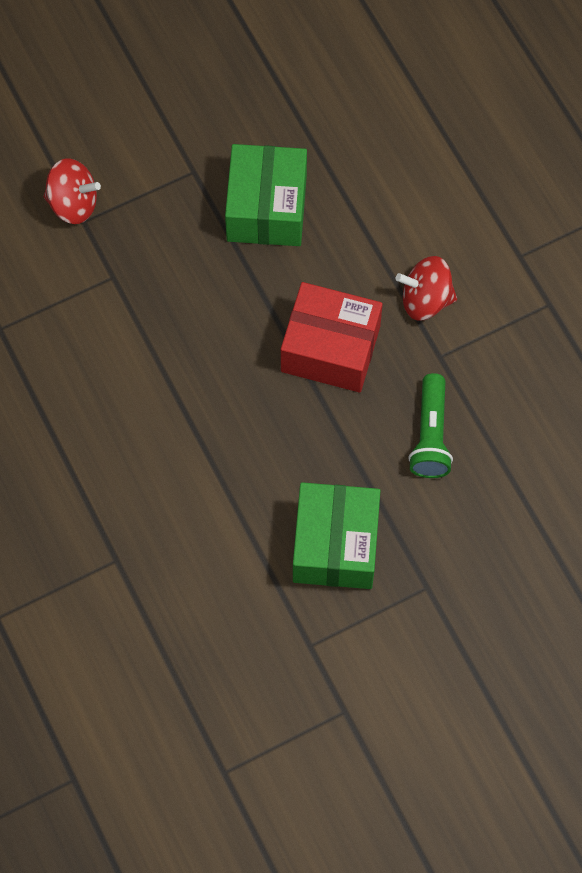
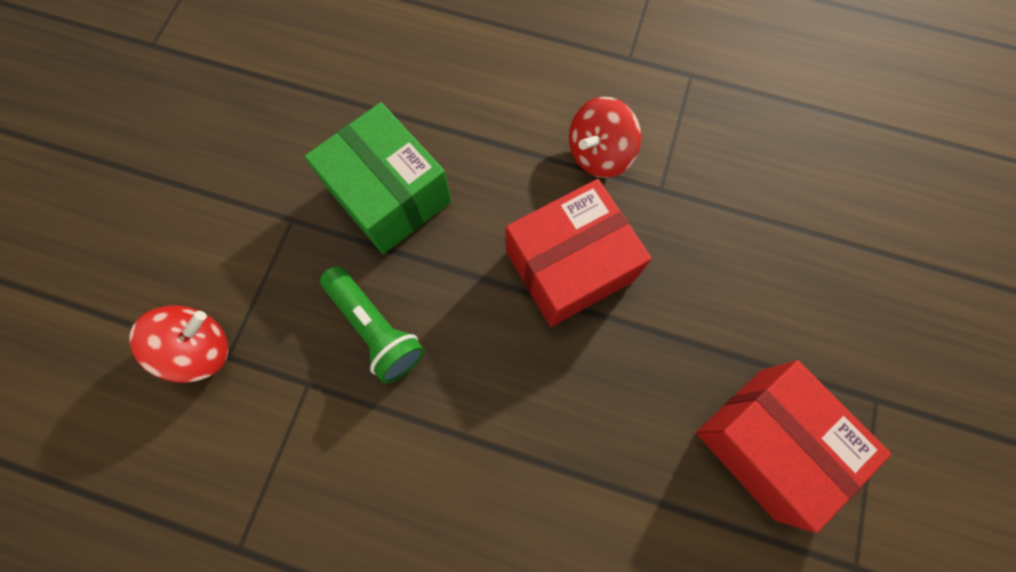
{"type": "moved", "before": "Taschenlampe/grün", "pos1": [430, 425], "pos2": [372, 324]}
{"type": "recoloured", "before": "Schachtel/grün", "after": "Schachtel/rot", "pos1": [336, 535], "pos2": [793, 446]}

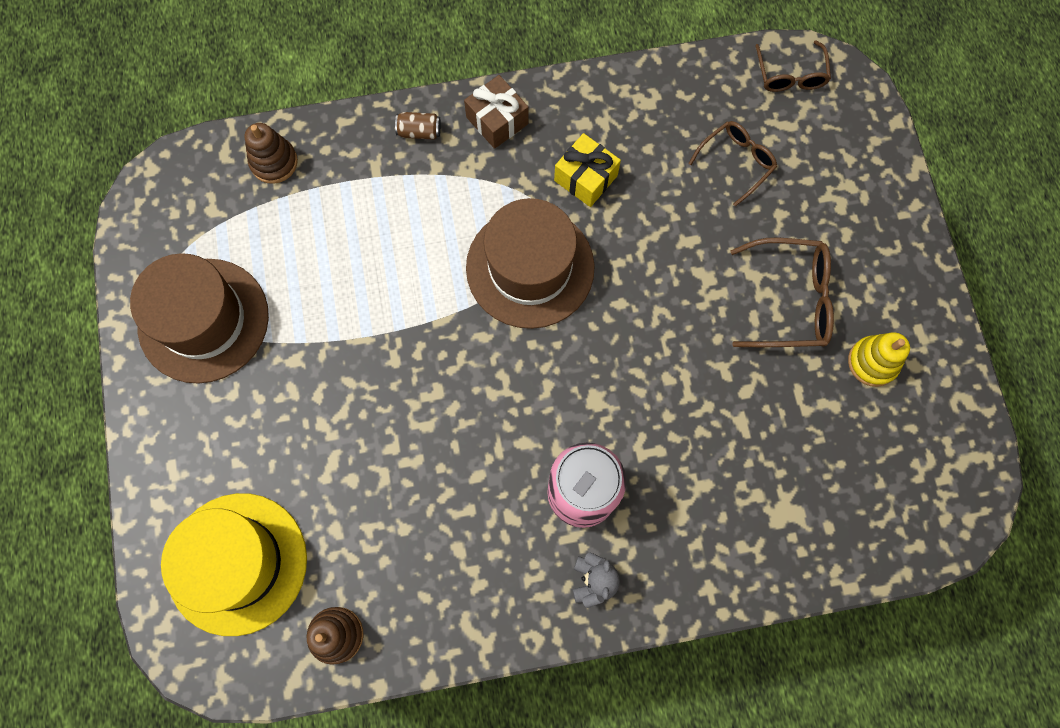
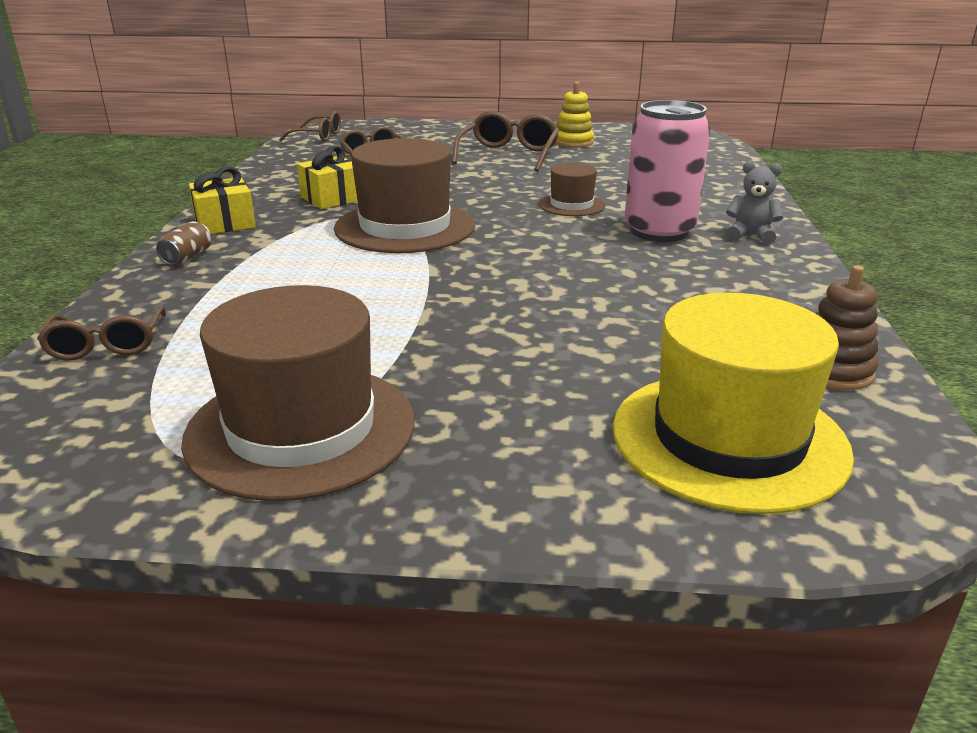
{"type": "added", "after": "Hut/braun", "pos2": [572, 189]}
{"type": "replaced", "before": "Stapelspielzeug/braun", "after": "Brille/braun", "pos1": [271, 153], "pos2": [101, 333]}
{"type": "recoloured", "before": "Geschenk/braun", "after": "Geschenk/gelb", "pos1": [496, 112], "pos2": [222, 200]}

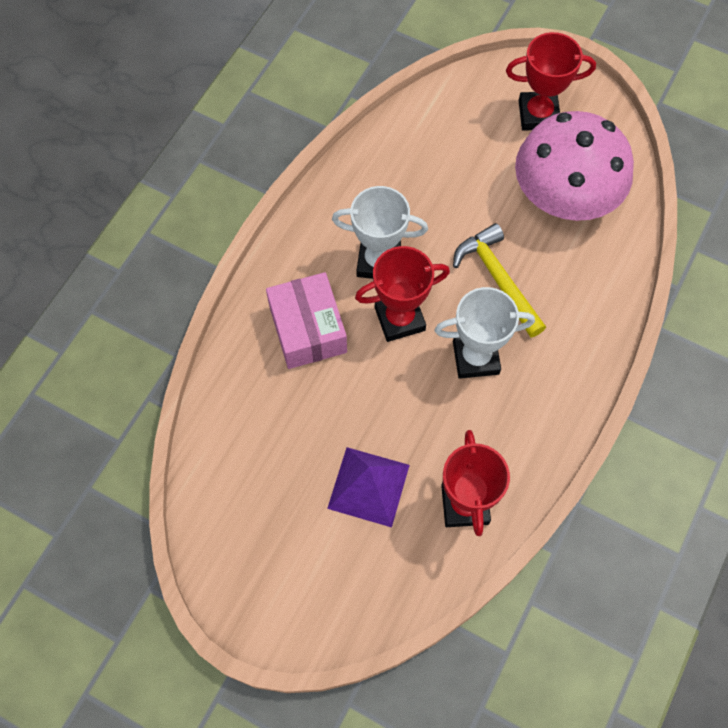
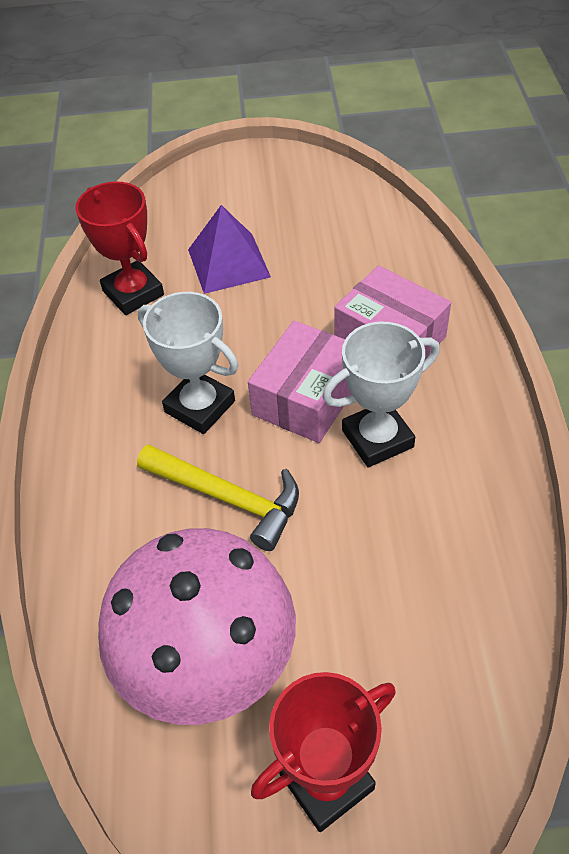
{"type": "replaced", "before": "Pokal/rot", "after": "Schachtel/rosa", "pos1": [402, 294], "pos2": [300, 382]}
{"type": "turned", "before": "Pokal/weiß", "pos1": [485, 333], "pos2": [188, 363], "turn": 75}

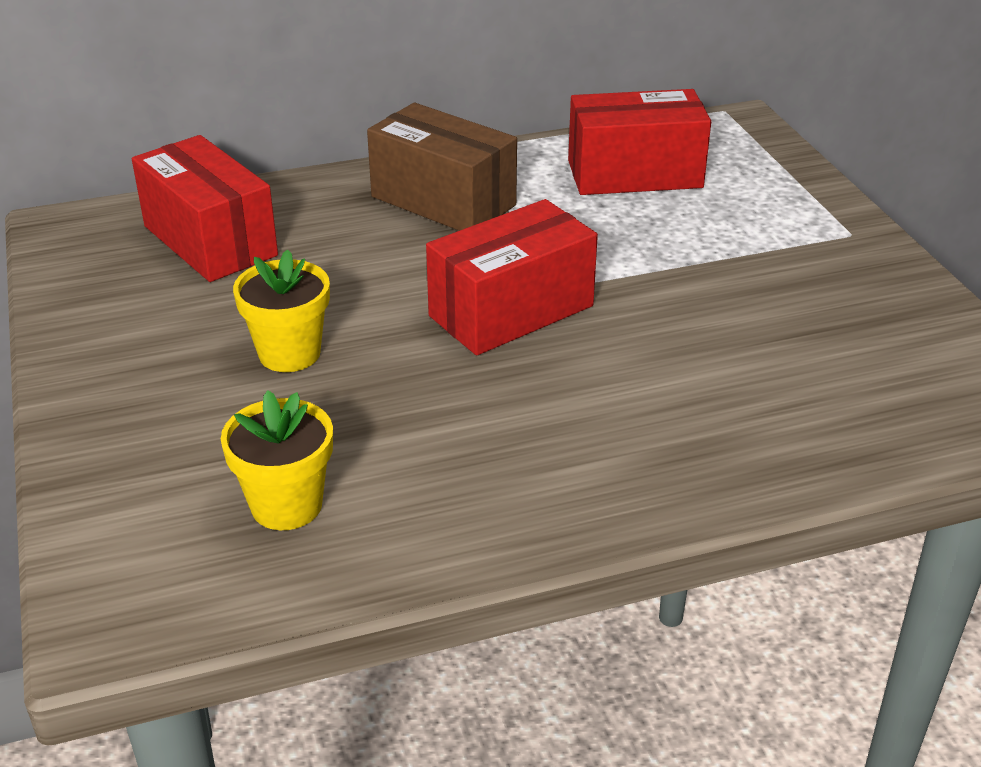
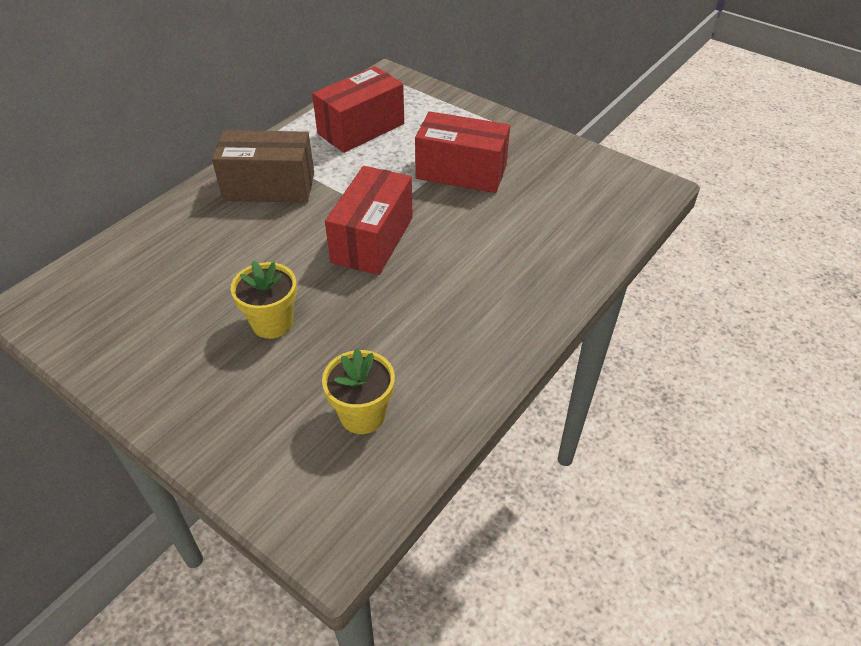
{"type": "moved", "before": "Schachtel/rot", "pos1": [205, 208], "pos2": [462, 152]}

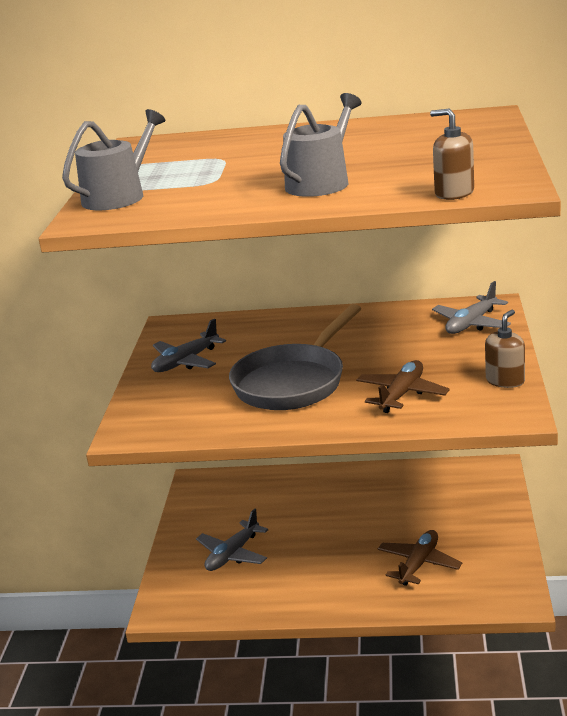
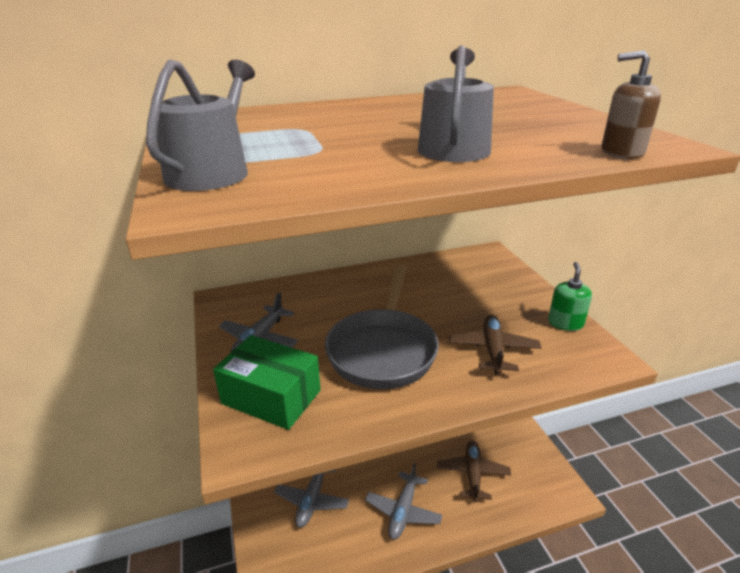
{"type": "added", "after": "Schachtel/grün", "pos2": [267, 382]}
{"type": "moved", "before": "Flugzeug/grau", "pos1": [471, 307], "pos2": [403, 501]}
{"type": "recoloured", "before": "Seifenspender/braun", "after": "Seifenspender/grün", "pos1": [505, 349], "pos2": [570, 296]}

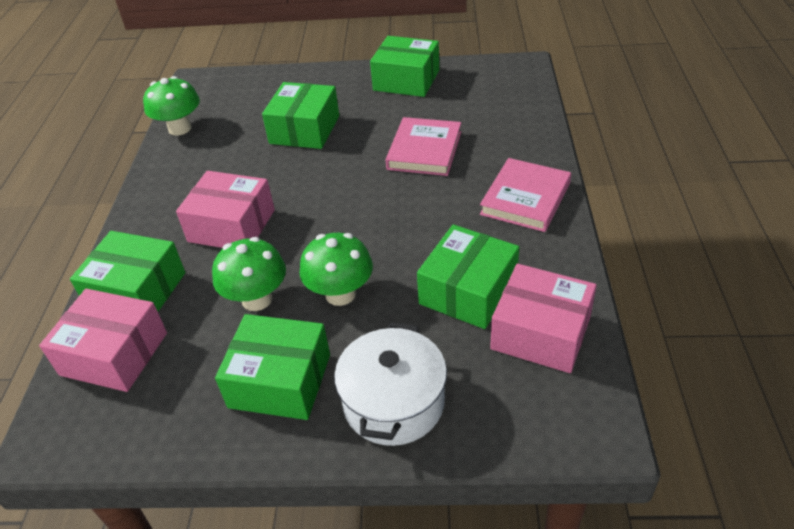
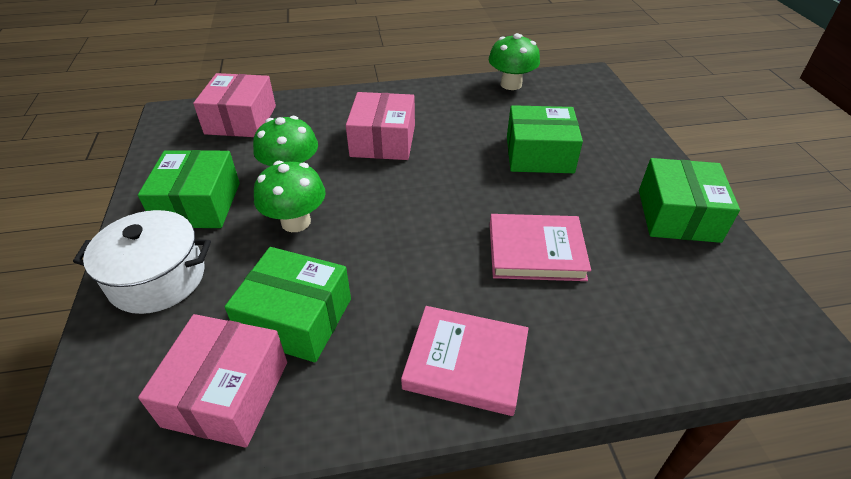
{"type": "removed", "before": "Schachtel/grün", "pos1": [127, 271]}

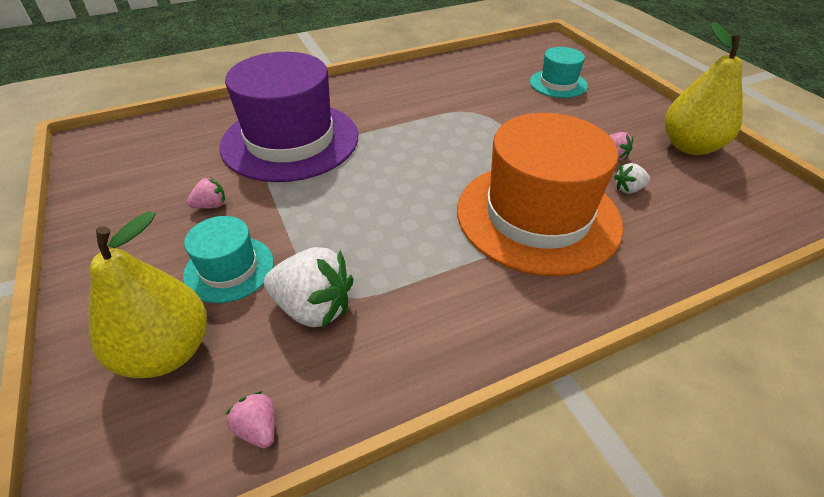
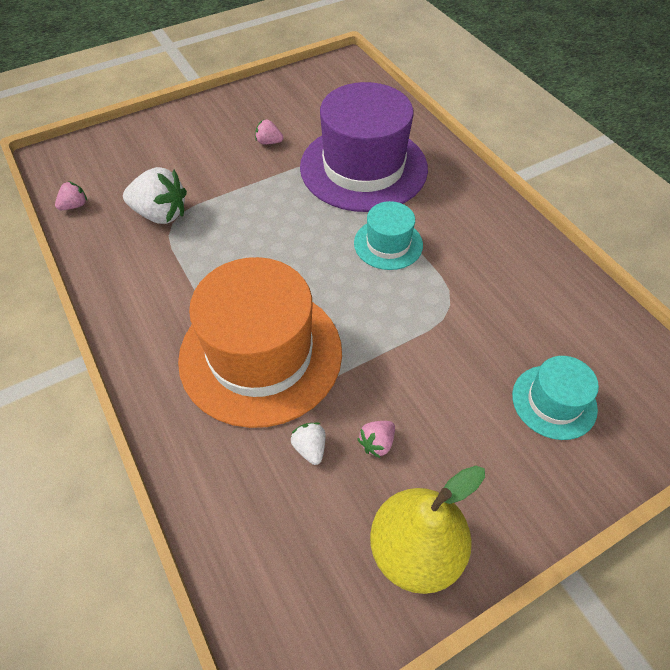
{"type": "removed", "before": "Birne/gelb", "pos1": [148, 294]}
{"type": "moved", "before": "Hut/türkis", "pos1": [228, 259], "pos2": [388, 235]}
{"type": "turned", "before": "Erdbeere/rosa", "pos1": [205, 193], "pos2": [269, 131], "turn": 135}
{"type": "turned", "before": "Erdbeere/weiß", "pos1": [309, 287], "pos2": [155, 195], "turn": -90}

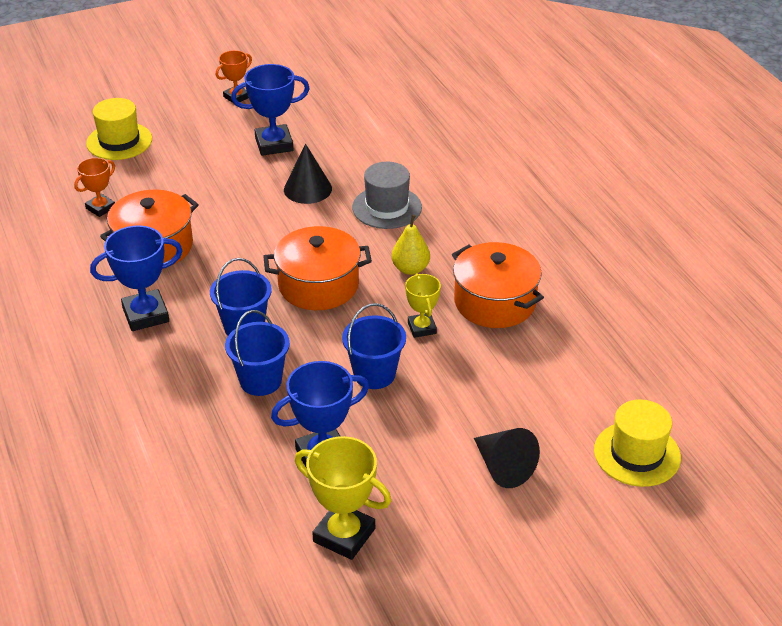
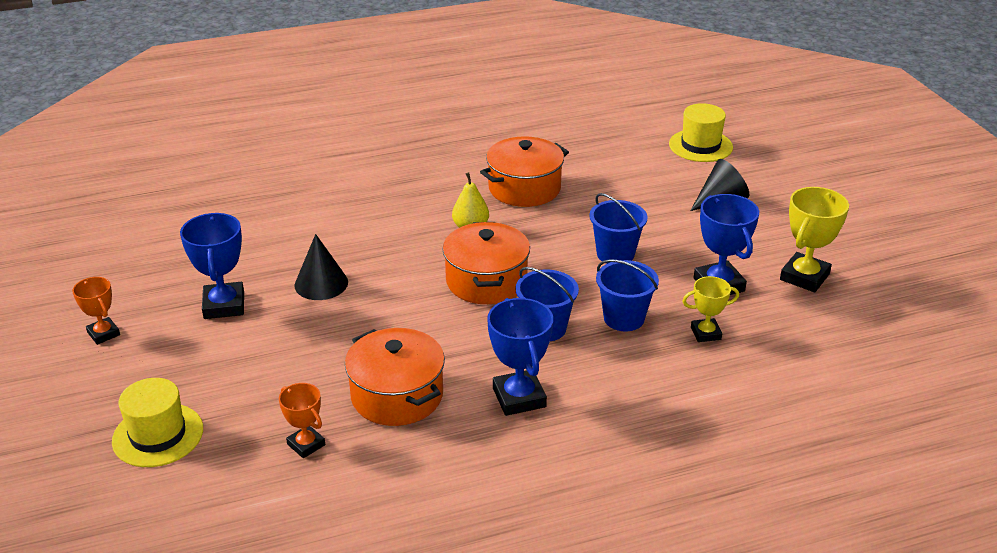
{"type": "removed", "before": "Hut/grau", "pos1": [387, 195]}
{"type": "moved", "before": "Pokal/gelb", "pos1": [423, 306], "pos2": [710, 309]}

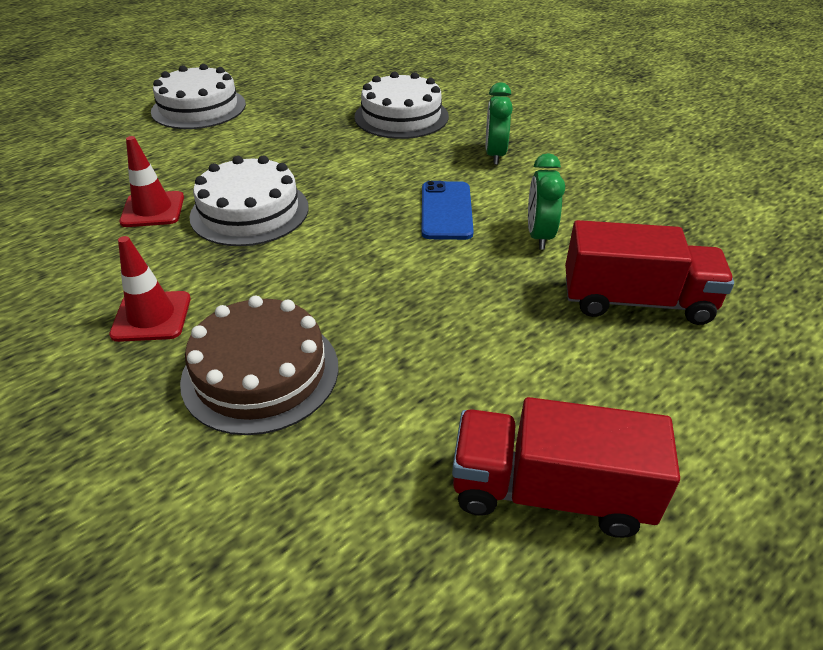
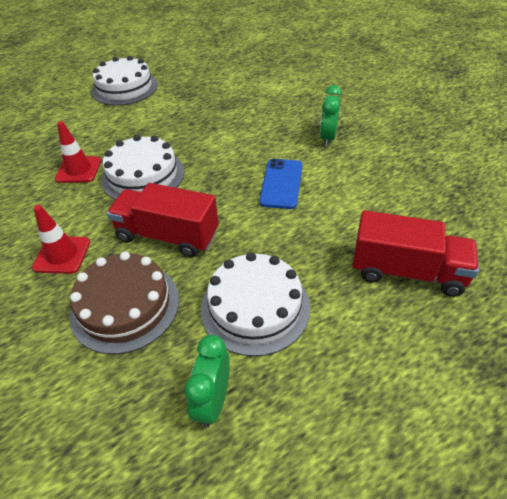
{"type": "moved", "before": "Kuchen/weiß", "pos1": [401, 105], "pos2": [255, 304]}
{"type": "moved", "before": "Lastwagen/rot", "pos1": [566, 467], "pos2": [163, 220]}
{"type": "moved", "before": "Wecker/grün", "pos1": [546, 201], "pos2": [207, 381]}

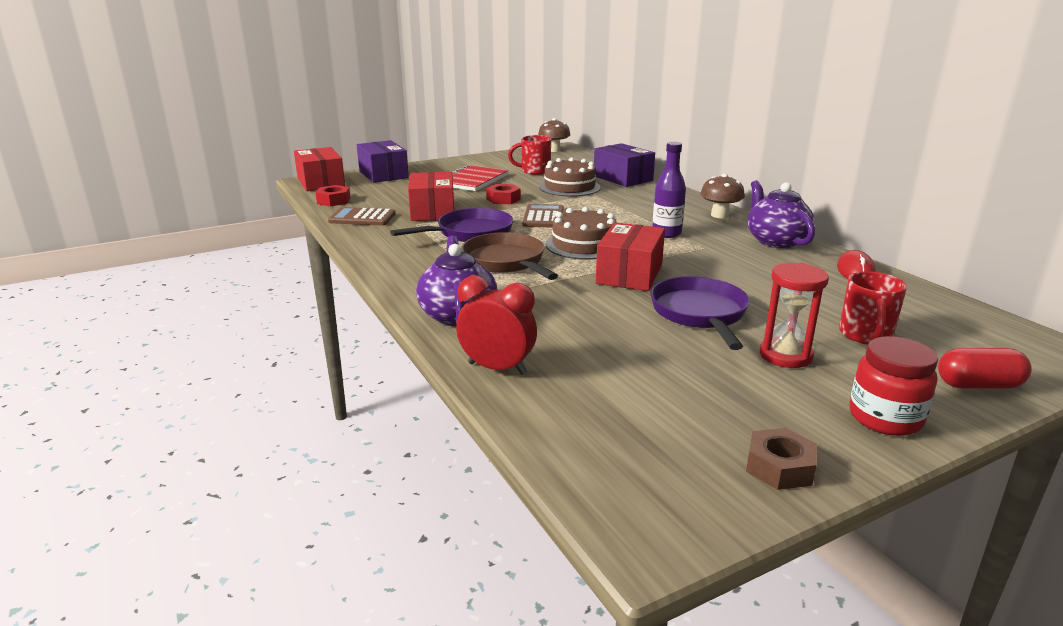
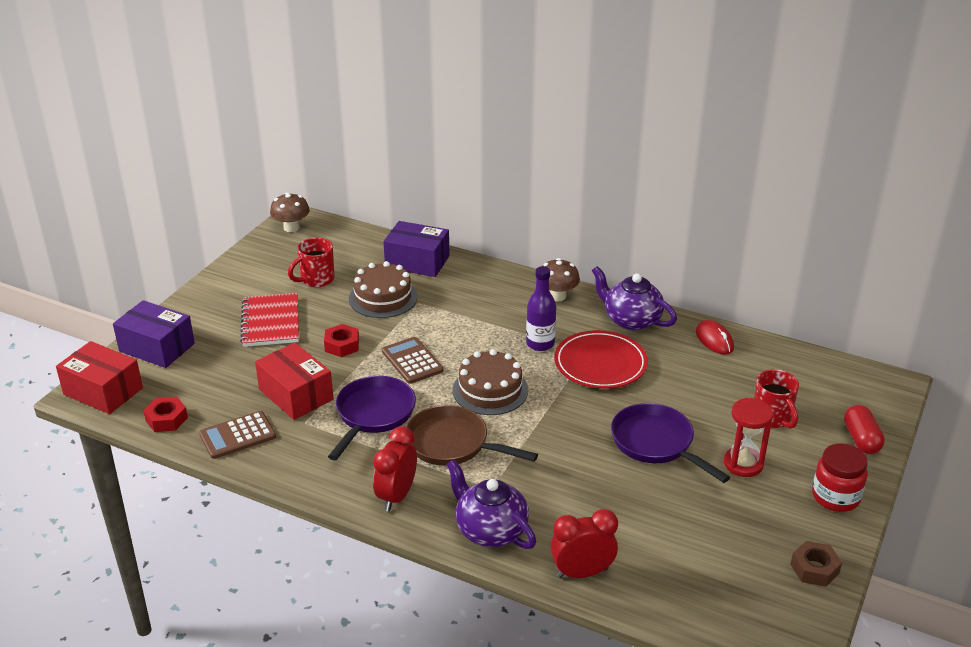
{"type": "removed", "before": "Schachtel/rot", "pos1": [630, 256]}
{"type": "added", "after": "Wecker/rot", "pos2": [395, 468]}
{"type": "added", "after": "Teller/rot", "pos2": [601, 359]}
{"type": "turned", "before": "Kapsel/rot", "pos1": [985, 368], "pos2": [864, 429], "turn": -60}

